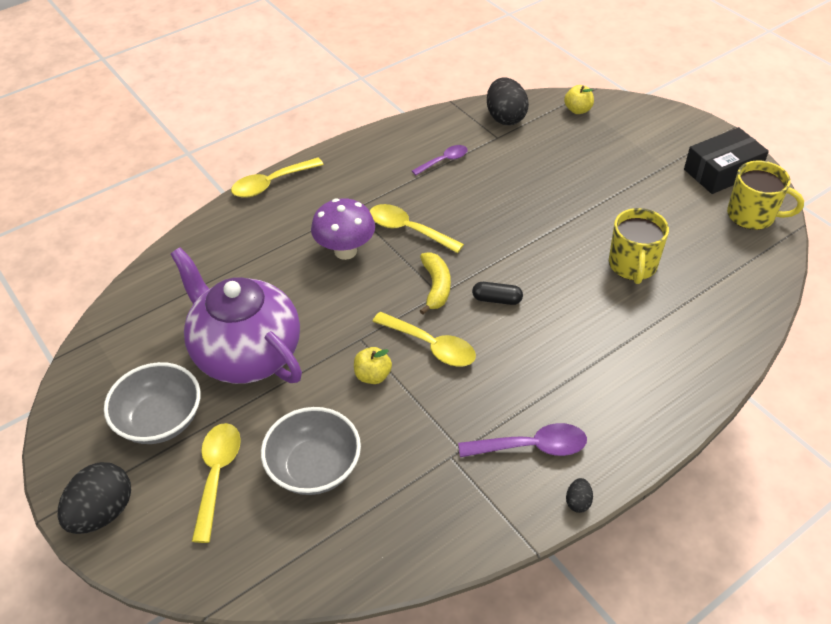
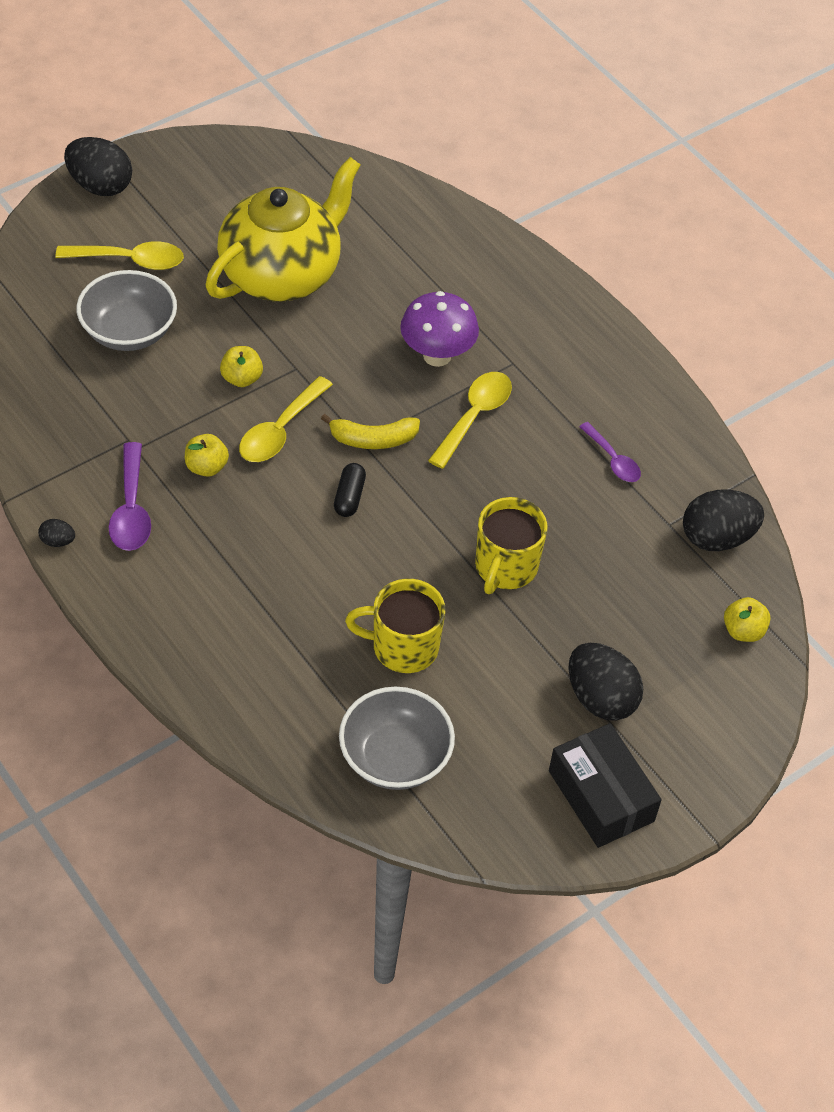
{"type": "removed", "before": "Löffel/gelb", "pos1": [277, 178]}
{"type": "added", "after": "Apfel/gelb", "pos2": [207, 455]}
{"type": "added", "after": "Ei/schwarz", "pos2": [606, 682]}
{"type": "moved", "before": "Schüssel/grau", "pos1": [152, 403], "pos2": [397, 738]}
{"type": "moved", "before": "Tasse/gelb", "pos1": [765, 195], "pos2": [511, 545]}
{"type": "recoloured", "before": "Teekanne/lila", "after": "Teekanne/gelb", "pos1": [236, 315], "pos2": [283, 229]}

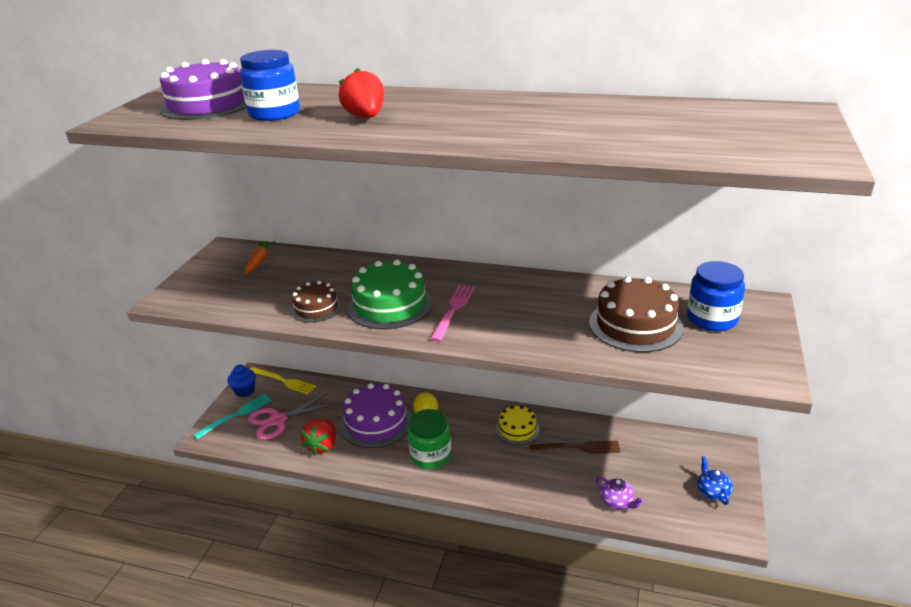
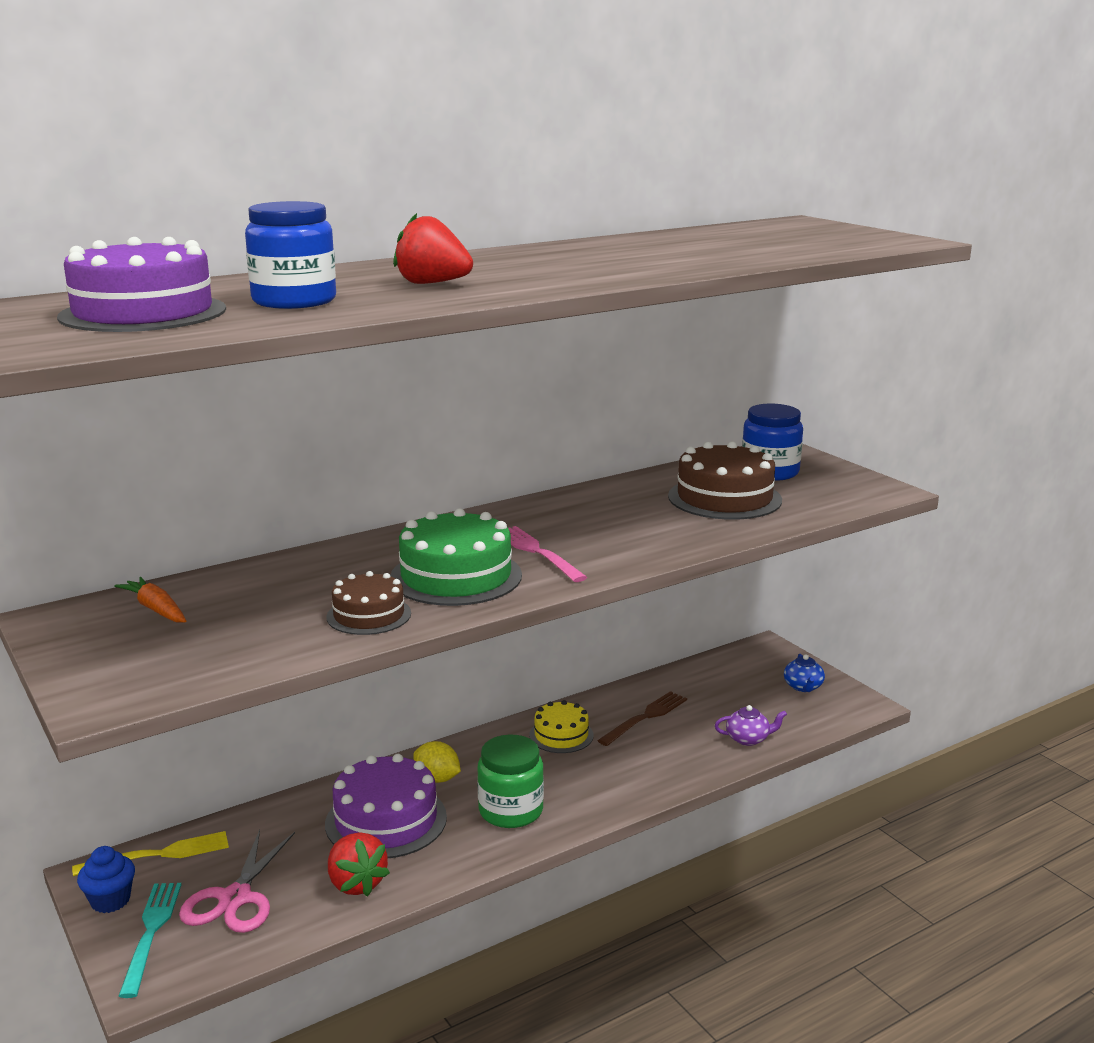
{"type": "turned", "before": "Teekanne/blau", "pos1": [715, 480], "pos2": [804, 673], "turn": -120}

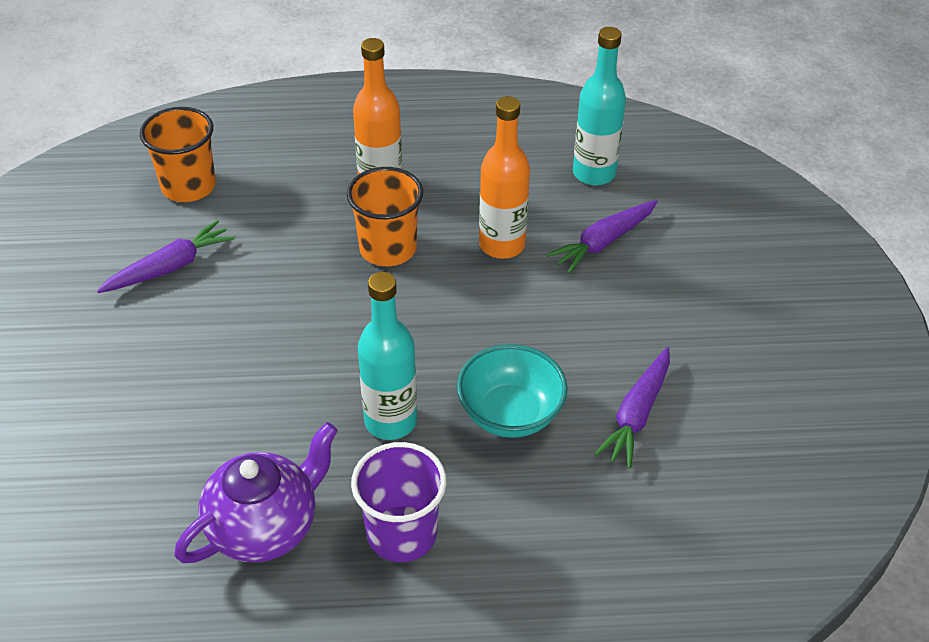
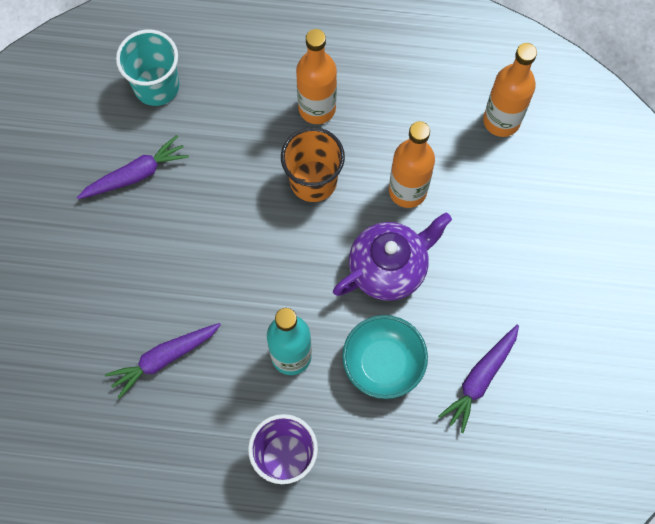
{"type": "moved", "before": "Teekanne/lila", "pos1": [256, 492], "pos2": [392, 256]}
{"type": "moved", "before": "Karotte/lila", "pos1": [602, 237], "pos2": [163, 361]}
{"type": "recoloured", "before": "Becher/orange", "after": "Becher/türkis", "pos1": [178, 154], "pos2": [148, 67]}
{"type": "recoloured", "before": "Flasche/türkis", "after": "Flasche/orange", "pos1": [599, 106], "pos2": [510, 90]}

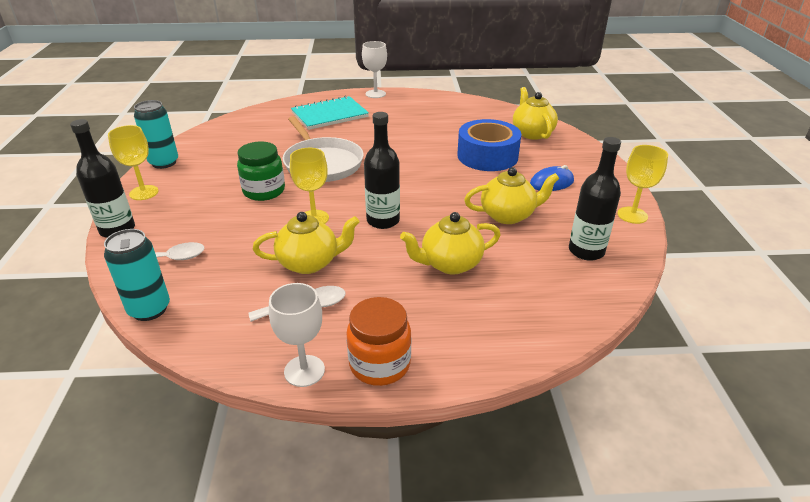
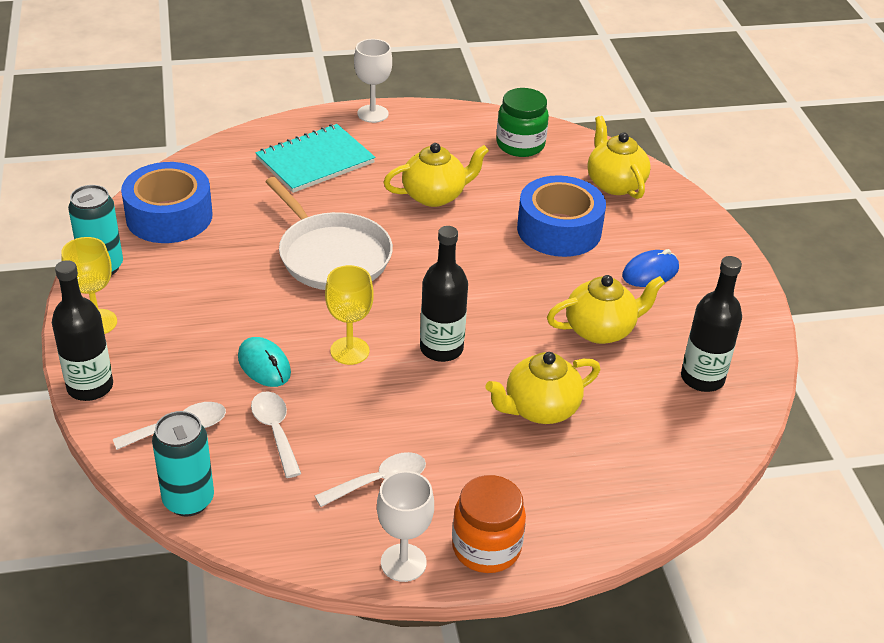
{"type": "removed", "before": "Kelch/gelb", "pos1": [642, 184]}
{"type": "added", "after": "Klebeband/blau", "pos2": [167, 202]}
{"type": "added", "after": "Computermaus/türkis", "pos2": [264, 362]}
{"type": "added", "after": "Löffel/weiß", "pos2": [276, 434]}
{"type": "moved", "before": "Einmachglas/grün", "pos1": [261, 171], "pos2": [522, 122]}
{"type": "moved", "before": "Teekanne/gelb", "pos1": [306, 243], "pos2": [436, 175]}

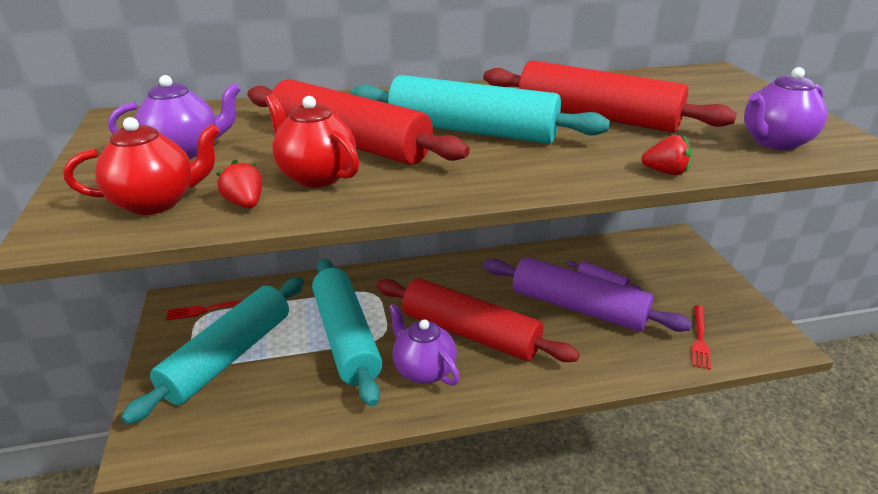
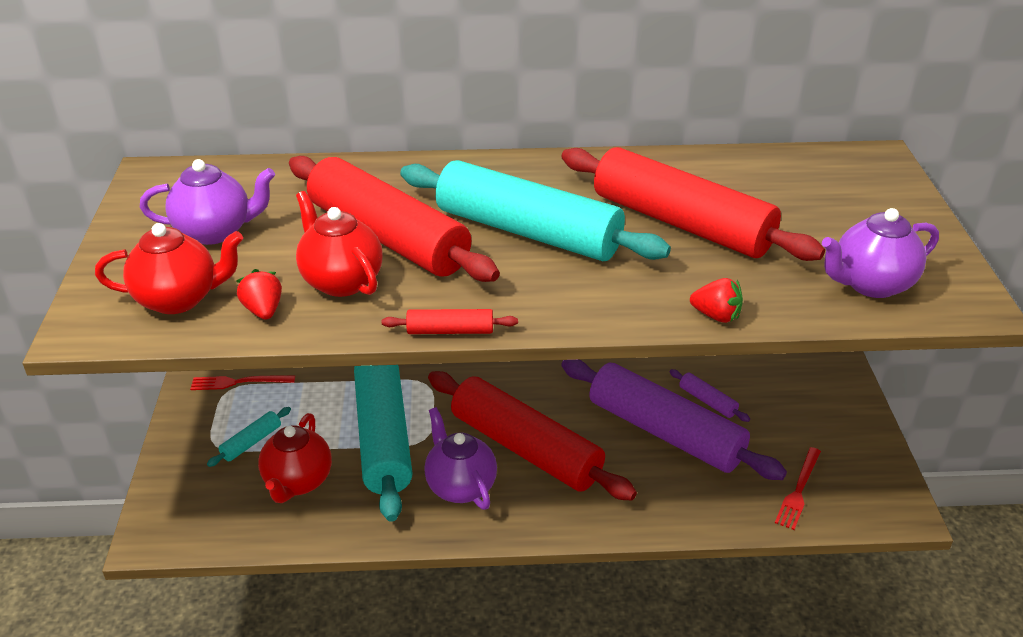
{"type": "added", "after": "Teekanne/rot", "pos2": [295, 458]}
{"type": "added", "after": "Nudelholz/rot", "pos2": [450, 321]}
{"type": "resized", "before": "Nudelholz/türkis", "pos1": [212, 351], "pos2": [249, 437], "scale": 0.4}

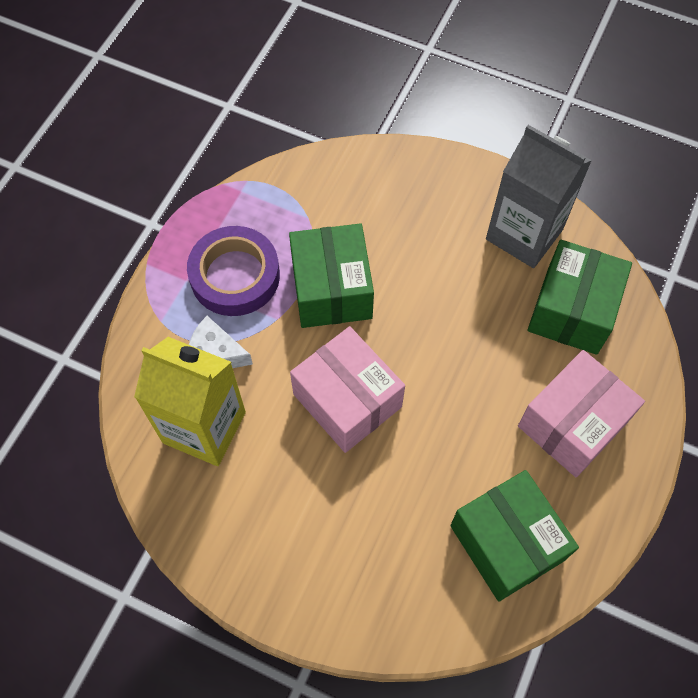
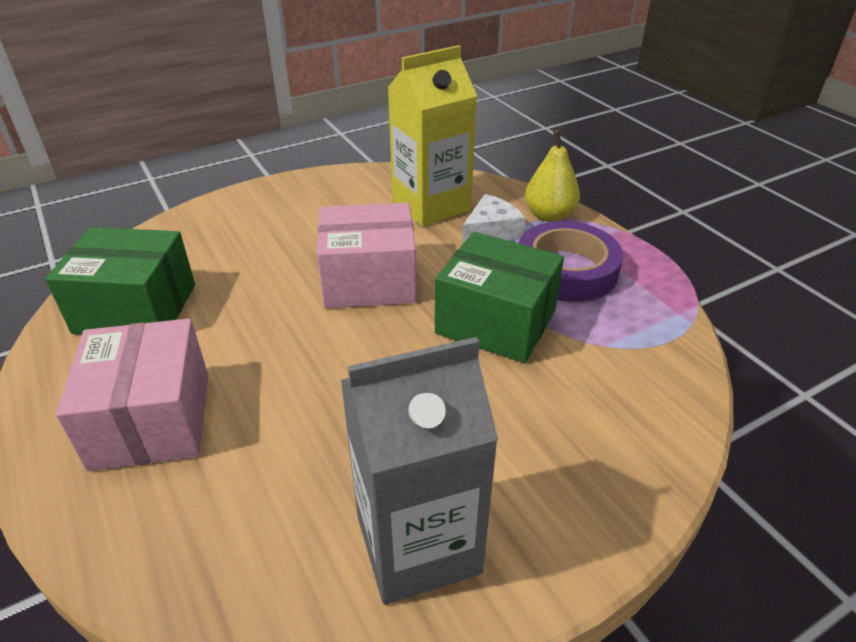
{"type": "removed", "before": "Schachtel/grün", "pos1": [579, 297]}
{"type": "added", "after": "Birne/gelb", "pos2": [552, 176]}

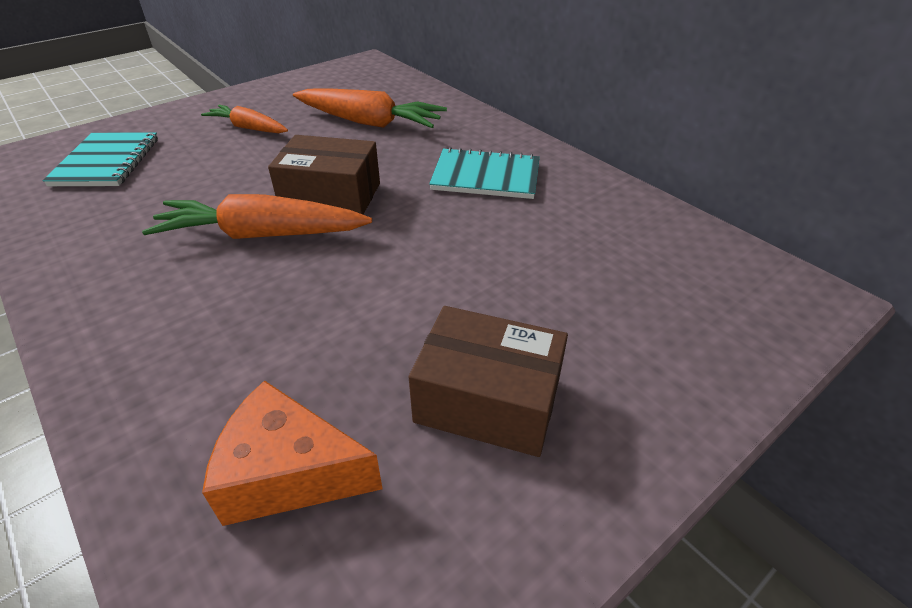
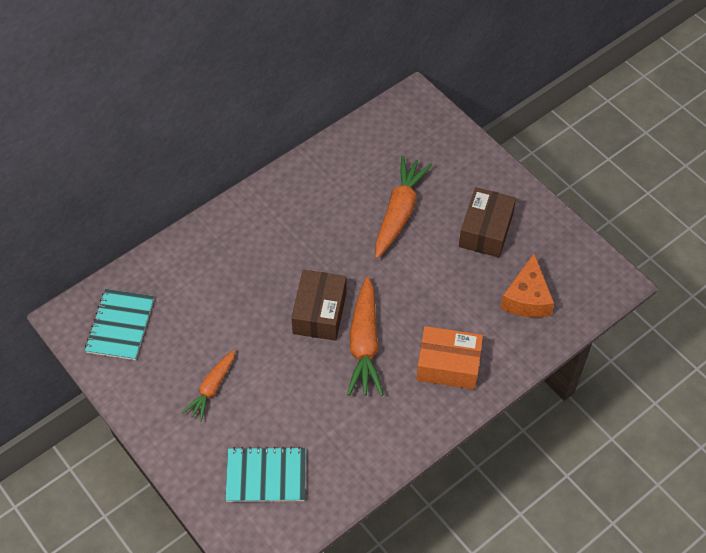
{"type": "added", "after": "Schachtel/orange", "pos2": [449, 358]}
{"type": "moved", "before": "Karotte/orange", "pos1": [370, 108], "pos2": [403, 207]}
{"type": "moved", "before": "Notizbuch/türkis", "pos1": [484, 173], "pos2": [119, 324]}

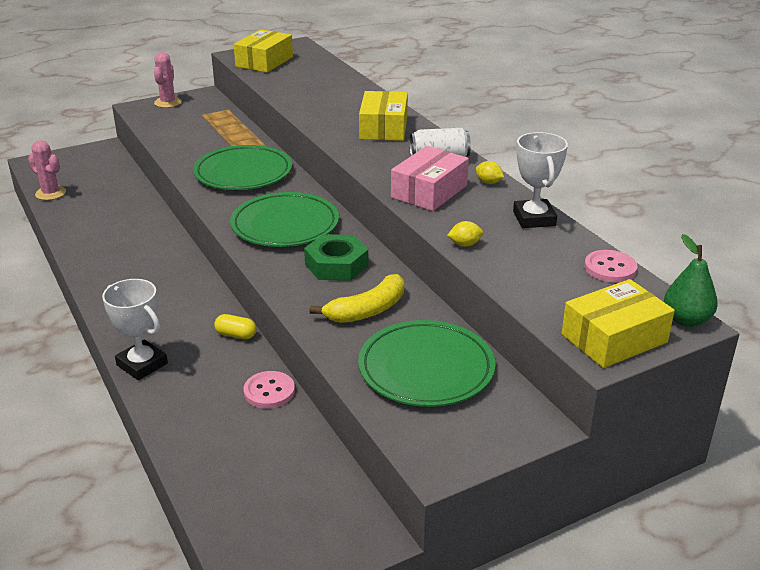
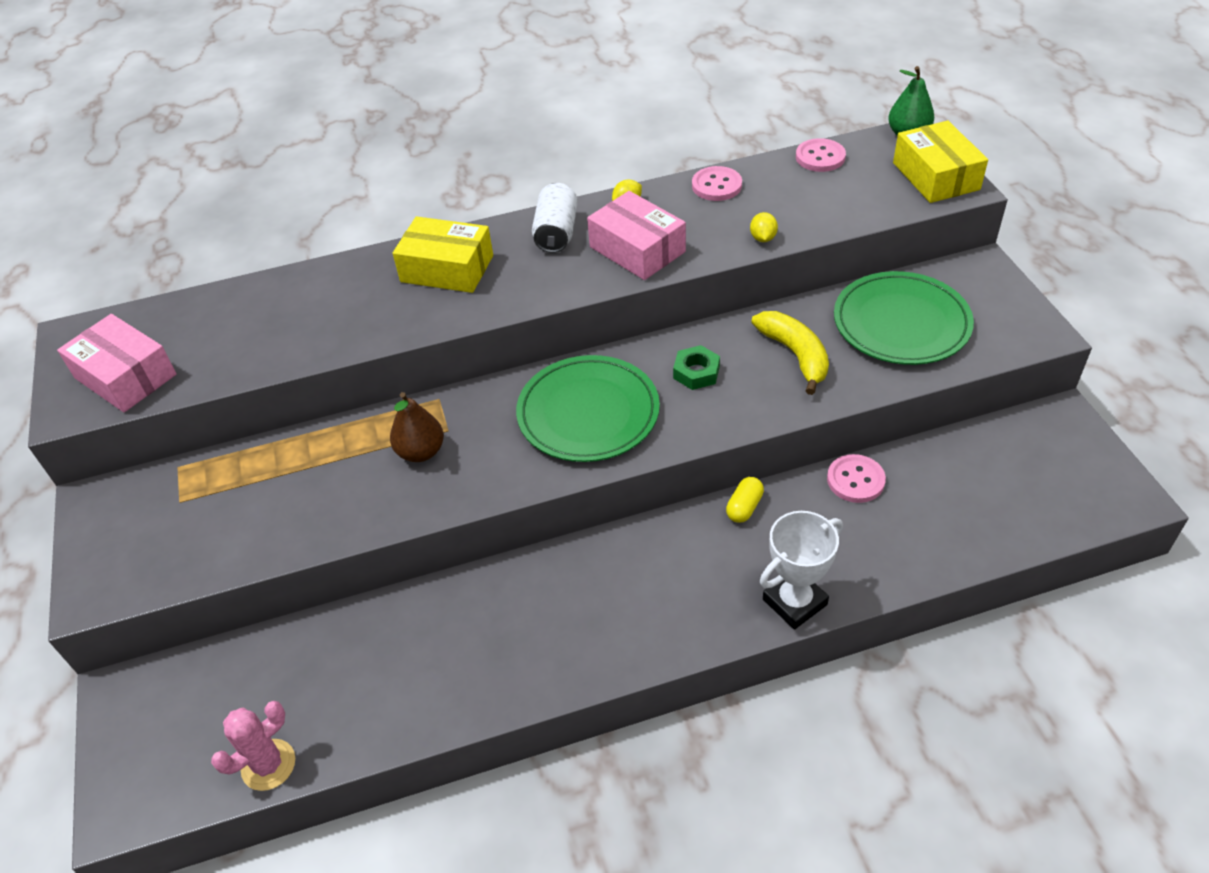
{"type": "removed", "before": "Kaktus/rosa", "pos1": [168, 80]}
{"type": "replaced", "before": "Teller/grün", "after": "Birne/braun", "pos1": [242, 167], "pos2": [417, 427]}
{"type": "replaced", "before": "Pokal/weiß", "after": "Knopf/rosa", "pos1": [540, 180], "pos2": [717, 183]}
{"type": "recoloured", "before": "Schachtel/gelb", "after": "Schachtel/rosa", "pos1": [263, 51], "pos2": [117, 363]}
{"type": "resized", "before": "Sechskantmutter/grün", "pos1": [336, 257], "pos2": [696, 367], "scale": 0.64}

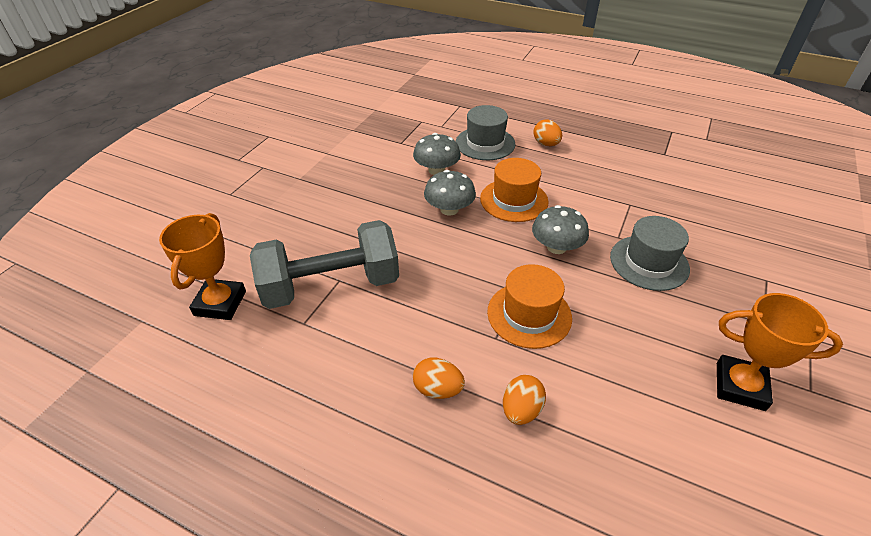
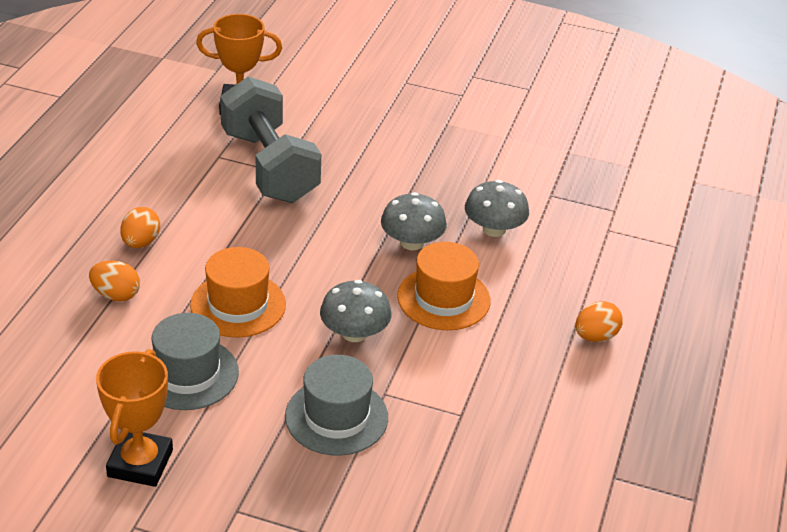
{"type": "moved", "before": "Hut/grau", "pos1": [486, 132], "pos2": [195, 361]}

